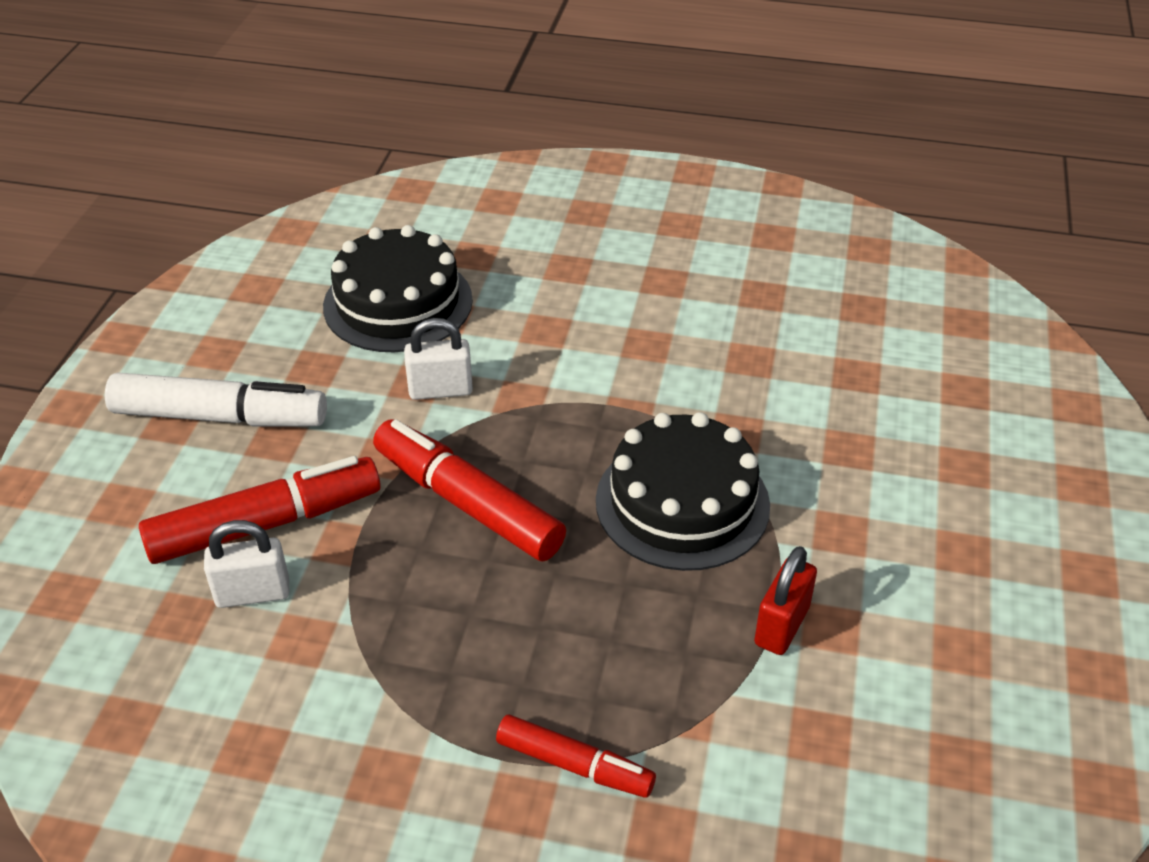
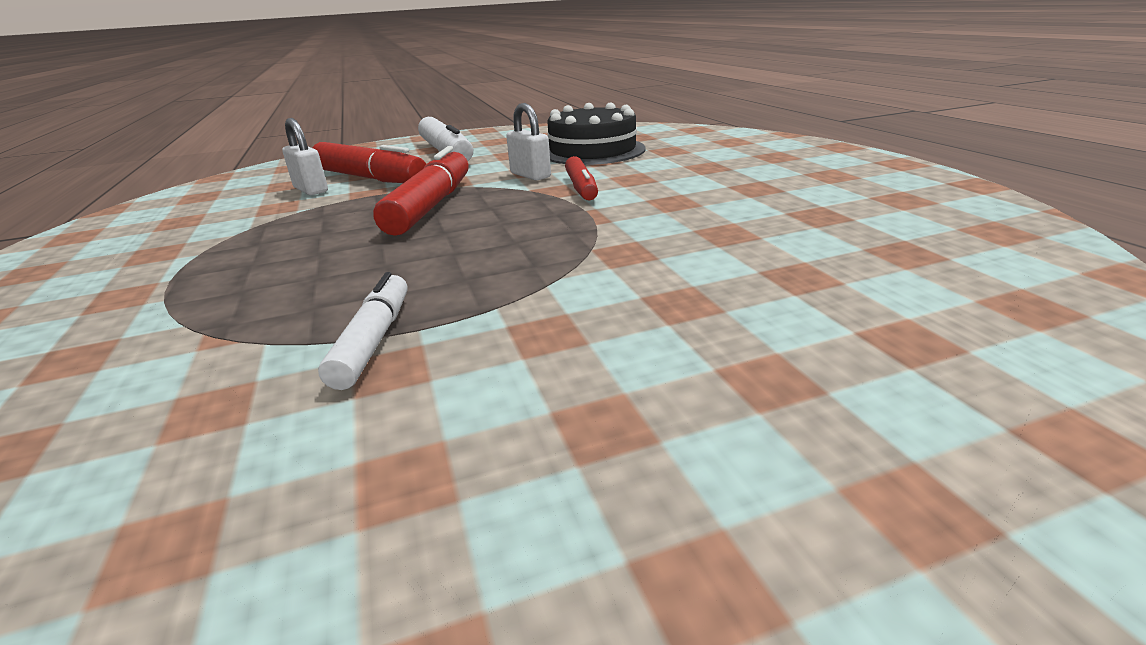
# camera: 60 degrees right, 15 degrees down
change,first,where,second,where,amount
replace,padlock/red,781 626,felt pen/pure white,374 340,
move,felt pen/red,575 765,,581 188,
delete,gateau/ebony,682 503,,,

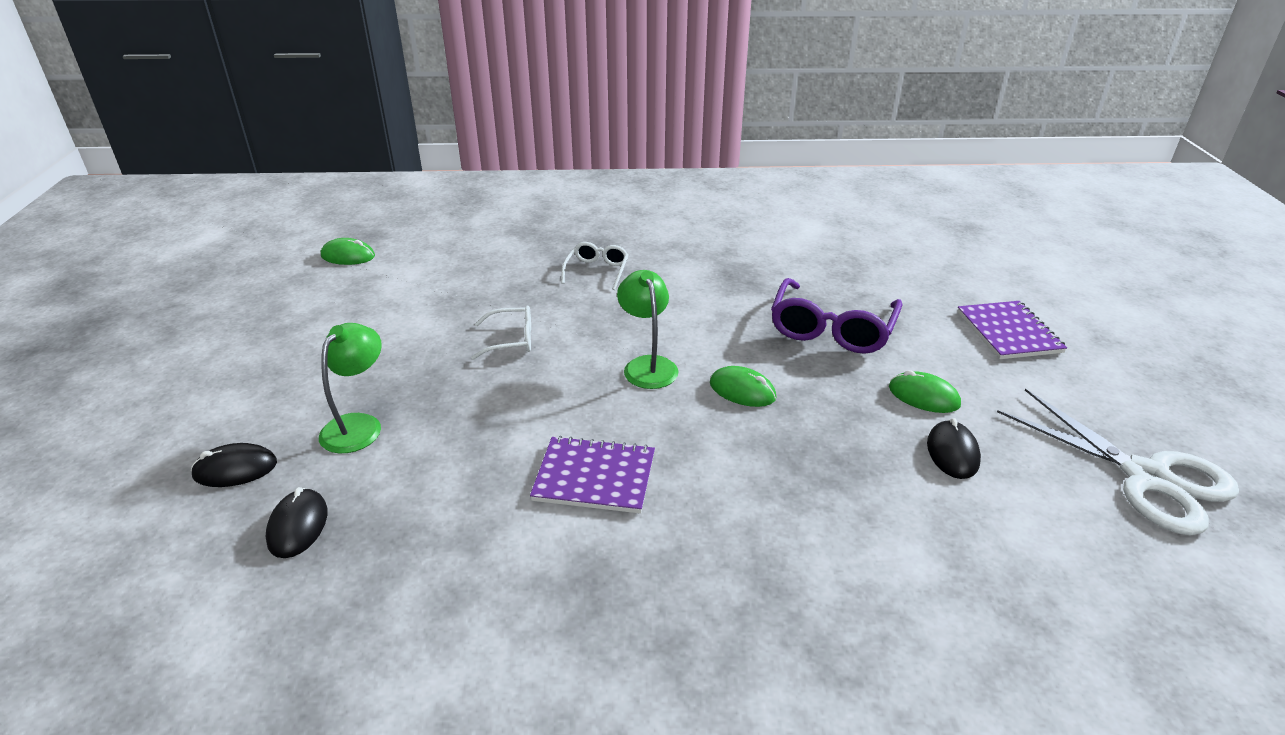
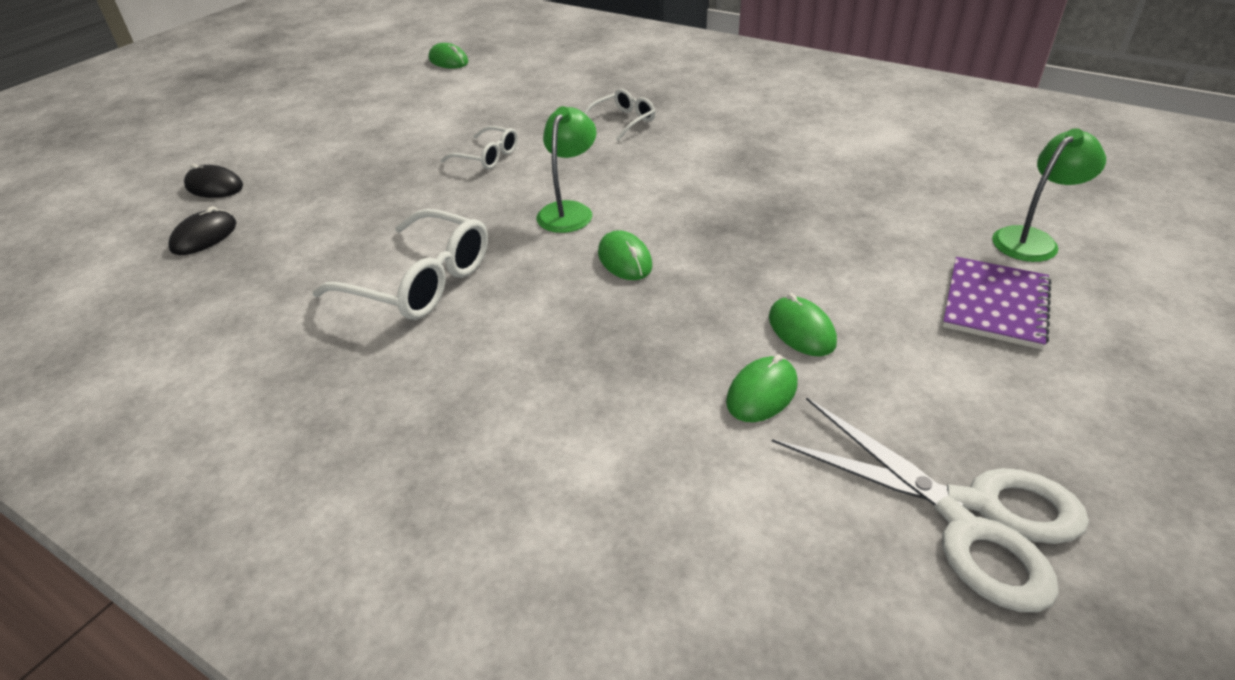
# camera: 35 degrees right, 5 degrees up
change,first,where,second,where,amount
replace,exercise book/royal purple,594 477,glasses/pure white,420 281,
recolor,PC mouse/ebony,952 452,PC mouse/leaf-green,762 393,
rotate,shears/pure white,1146 477,,970 516,45 degrees counterclockwise
move,reading lamp/leaf-green,358 425,,1032 239,
delete,glasses/royal purple,831 329,,,

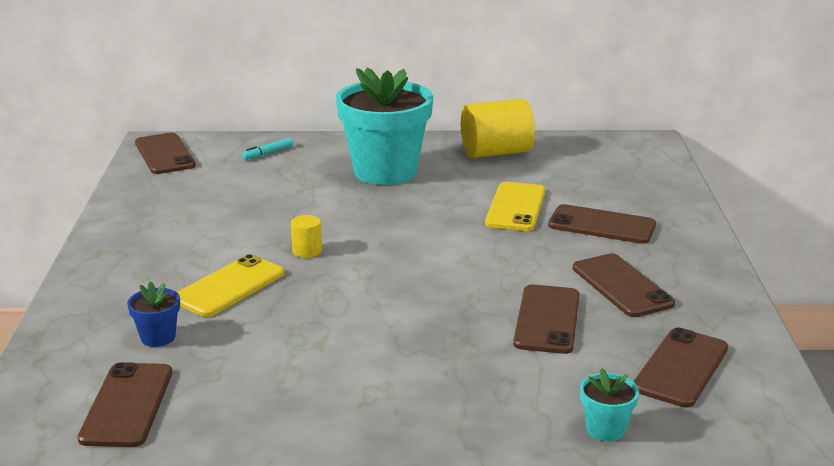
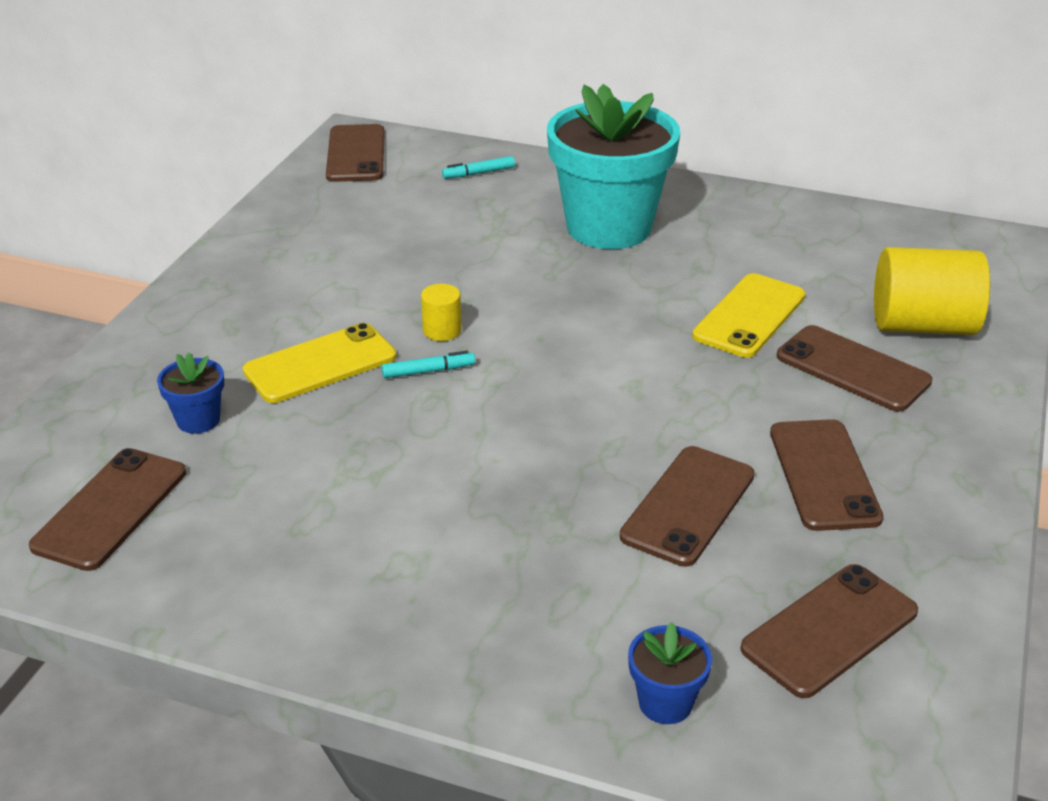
# camera: 20 degrees right, 10 degrees up
change,first,where,second,where,amount
insert,,,felt pen/teal,428 371,
recolor,potted plant/teal,605 429,potted plant/royal blue,665 702,
move,solid cylinder/bright yellow,496 152,,922 325,

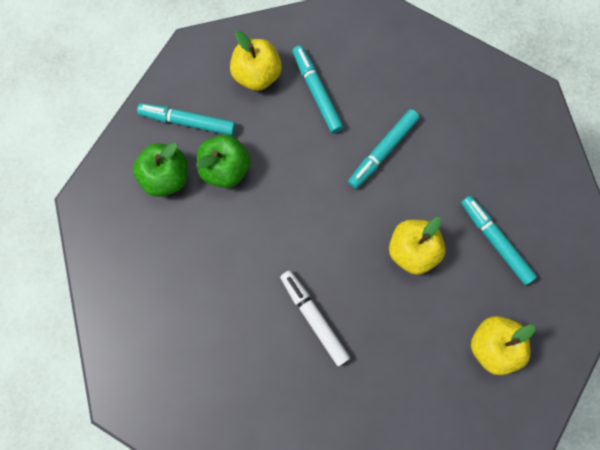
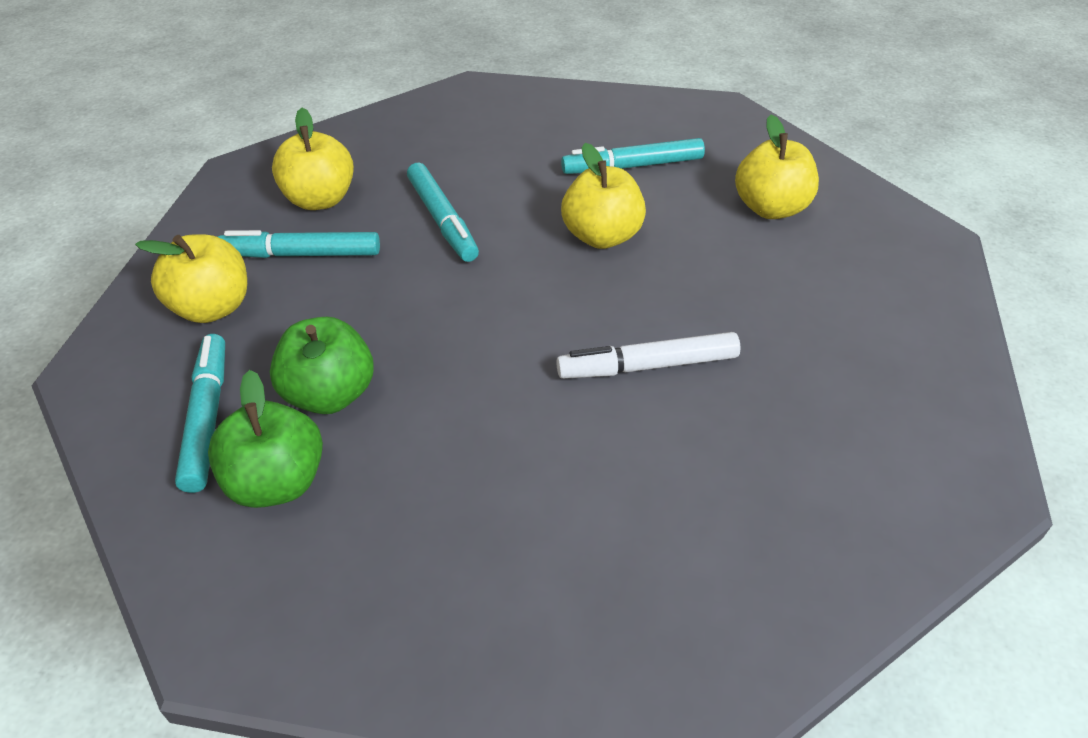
# camera: 65 degrees left, 30 degrees down
change,first,where,second,where,amount
rotate,felt pen/teal,188 122,,207 418,135 degrees clockwise
insert,,,toy apple/bright yellow,320 199,

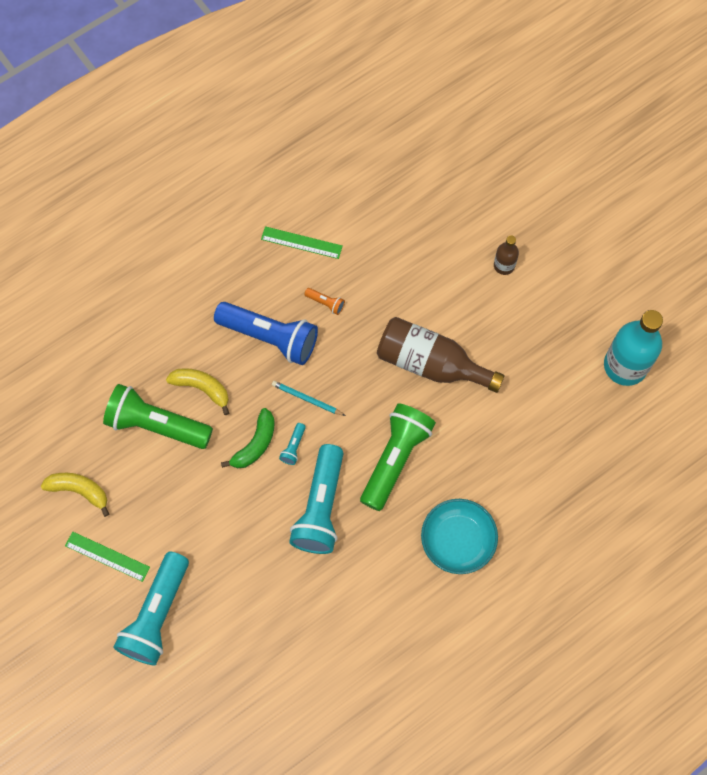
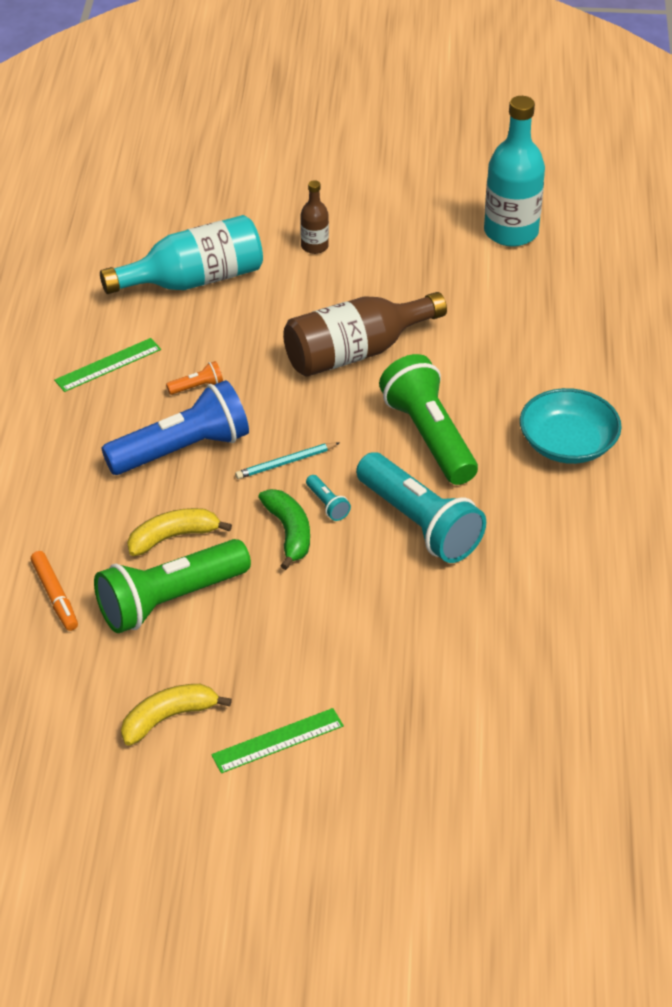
# camera: 50 degrees left, 25 degrees down
change,first,where,second,where,amount
insert,,,felt pen/orange-coloured,55 596,
insert,,,flask/teal,193 280,
delete,flashlight/teal,157 615,,,

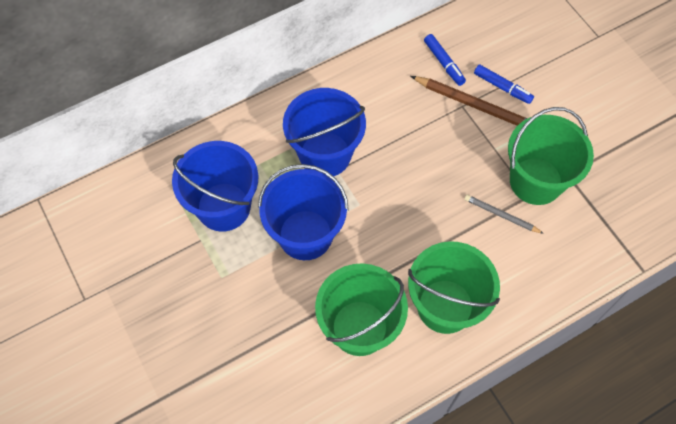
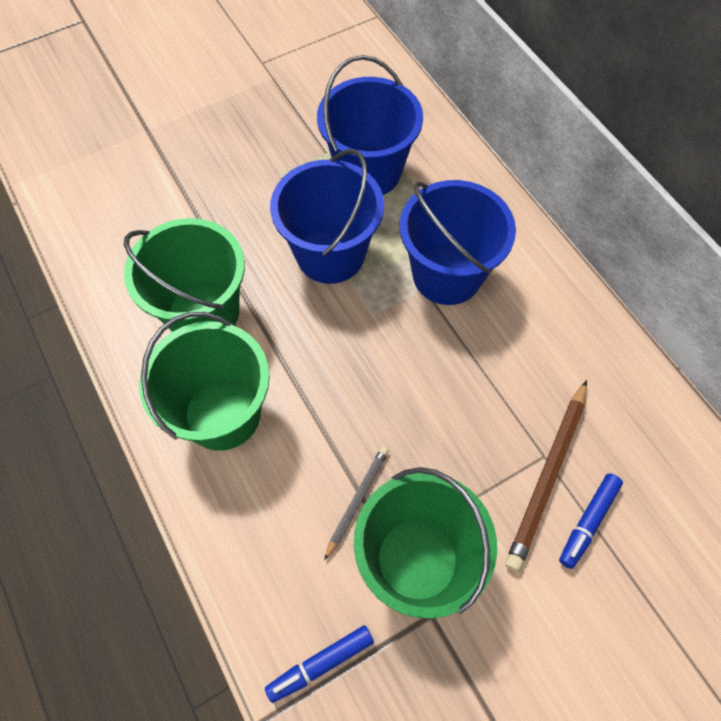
# camera: 90 degrees right, 0 degrees up
change,first,where,second,where,amount
move,felt pen/royal blue,444 63,,320 663,

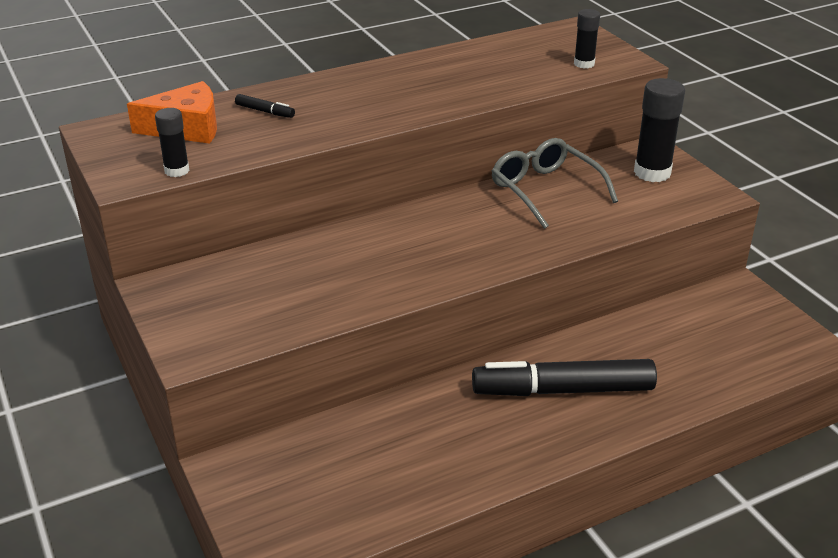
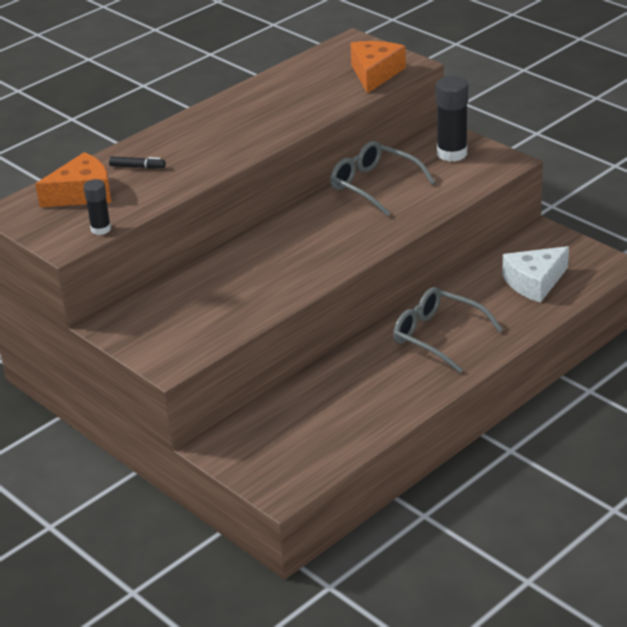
# camera: 15 degrees left, 0 degrees up
change,first,where,second,where,amount
replace,glue/ebony,584 64,piece of cheese/orange-coloured,375 74,
replace,felt pen/ebony,562 390,glasses/grey,437 336,
insert,,,piece of cheese/pure white,534 282,

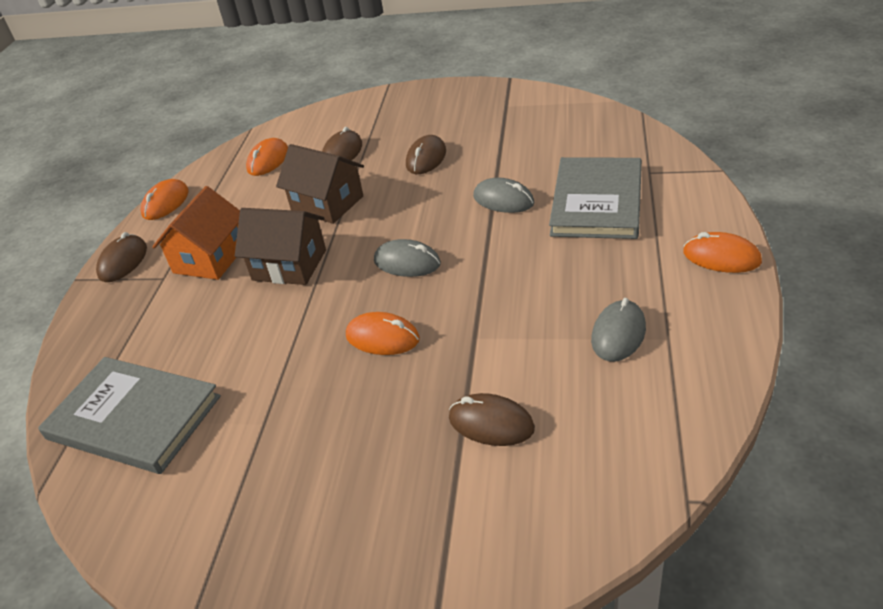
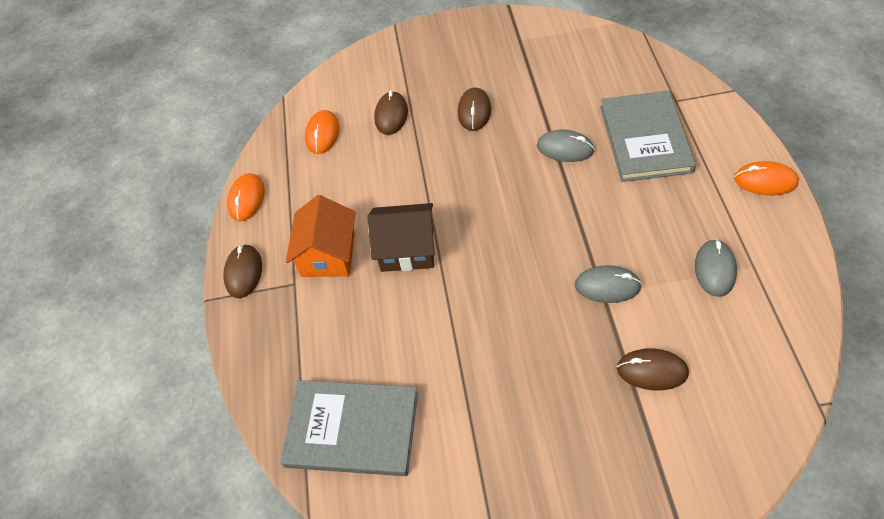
# camera: 15 degrees left, 15 degrees up
change,first,where,second,where,amount
move,PC mouse/grey,407 262,,607 286,
delete,toy house/dark brown,327 204,,,
delete,PC mouse/orange-coloured,382 337,,,

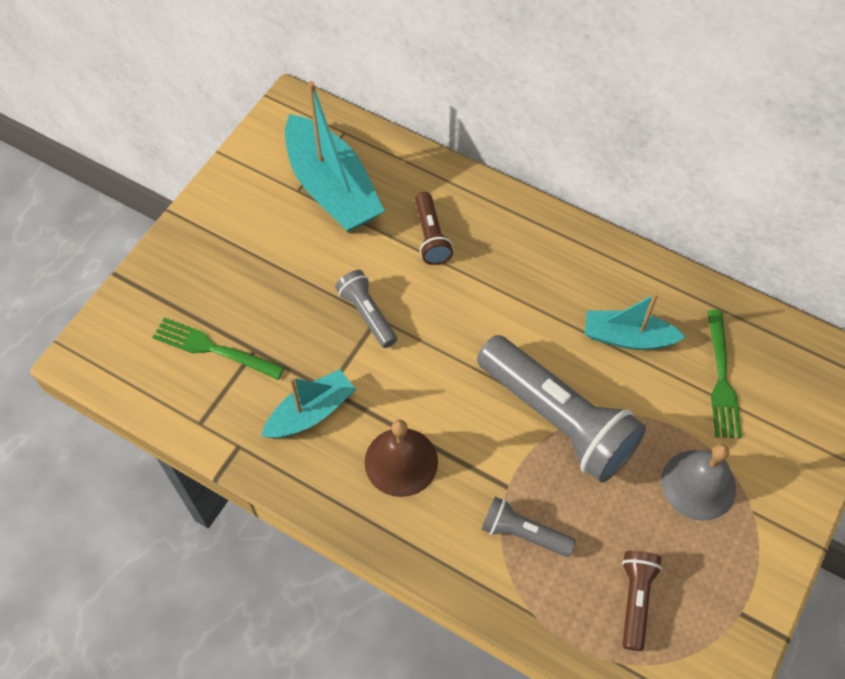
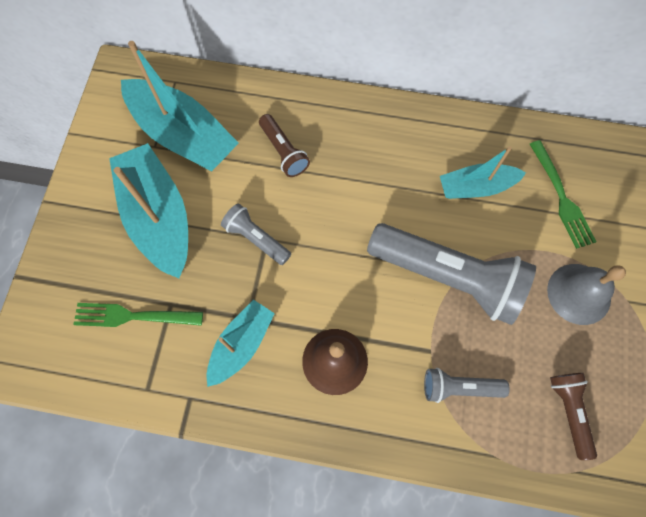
# camera: 20 degrees left, 10 degrees up
change,first,where,second,where,amount
insert,,,toy boat/teal,158 217,

